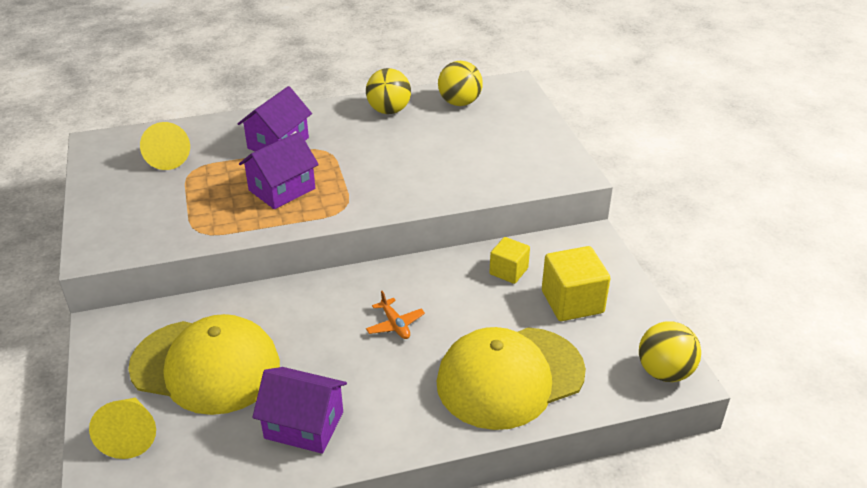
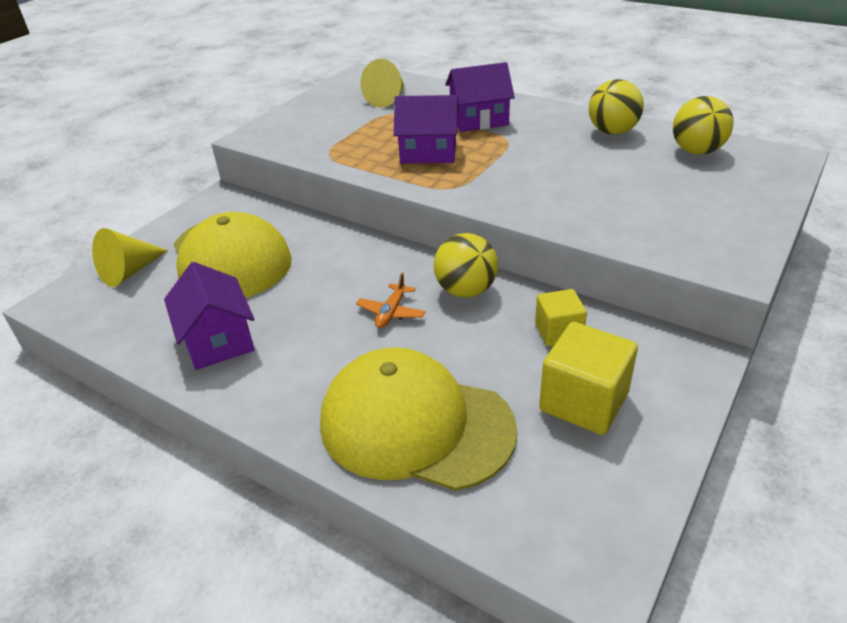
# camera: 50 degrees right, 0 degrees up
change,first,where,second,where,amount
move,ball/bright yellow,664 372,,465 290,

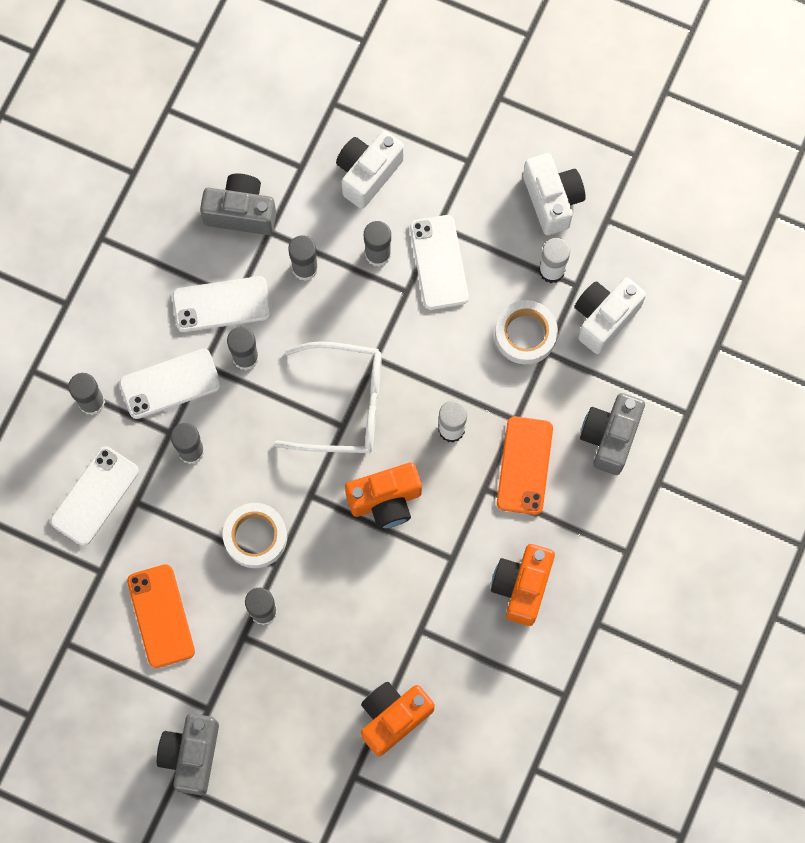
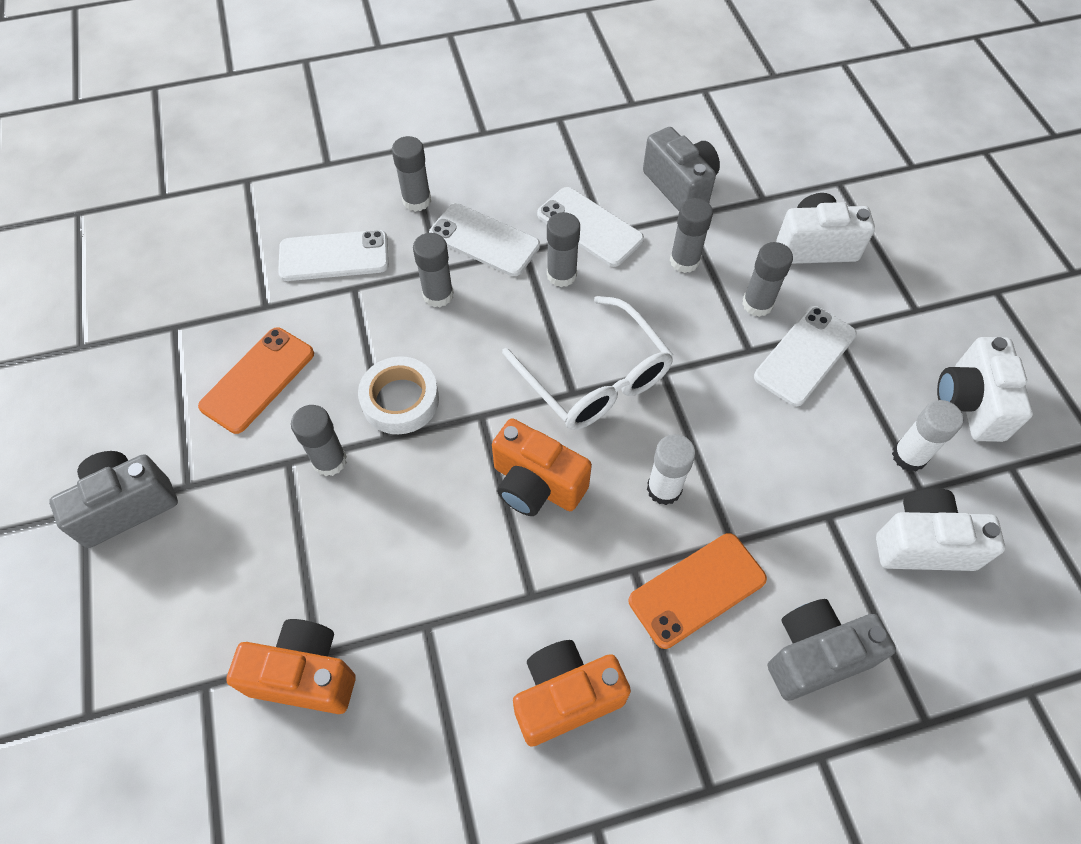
# camera: 50 degrees right, 15 degrees down
change,first,where,second,where,amount
rotate,compact camera/pure white,552 200,,970 403,150 degrees clockwise
delete,tape/pure white,525 334,,,

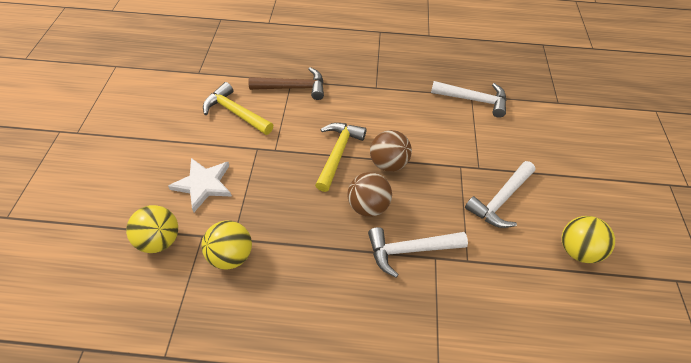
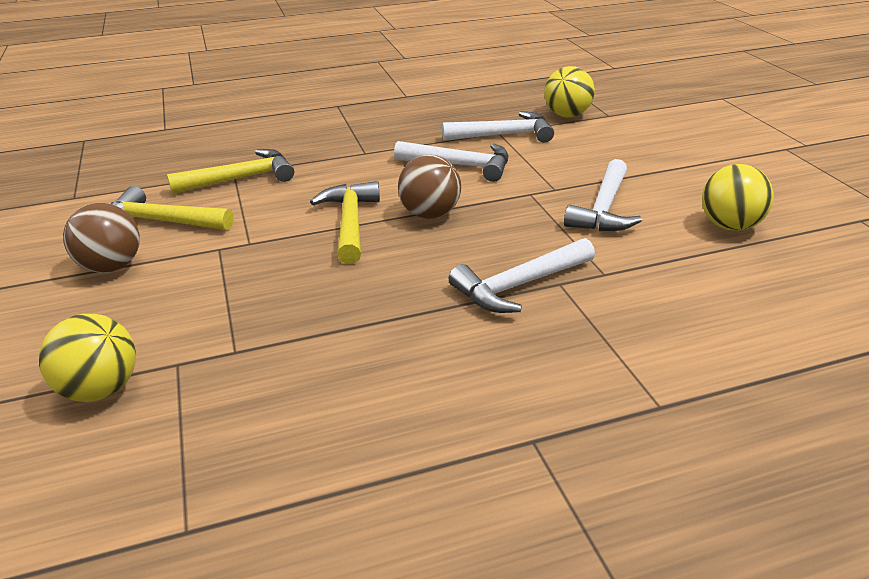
# camera: 20 degrees left, 20 degrees down
change,first,where,second,where,amount
move,ball/dark brown,368 206,,111 267,
recolor,claw hammer/dark brown,293 88,claw hammer/bright yellow,241 178,
insert,,,claw hammer/pure white,460 166,
move,ball/bright yellow,231 255,,567 115,
delete,star/pure white,203 184,,,

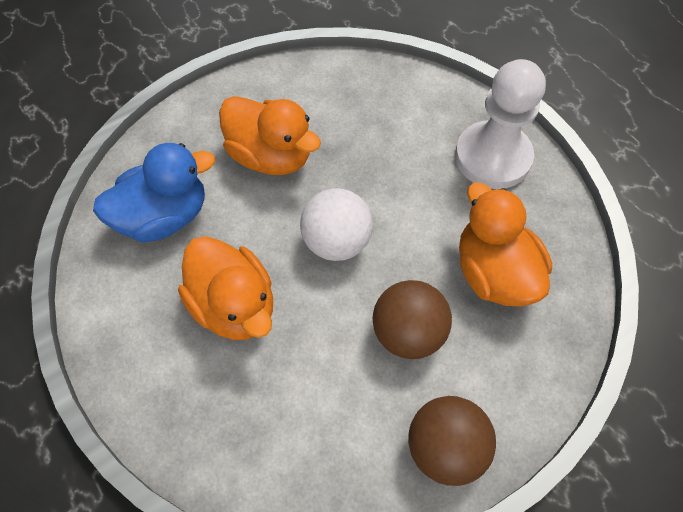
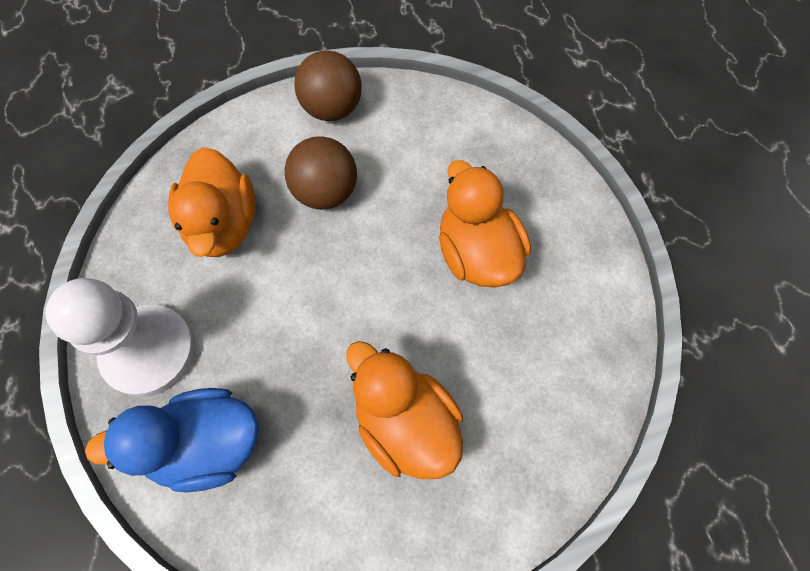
# camera: 165 degrees left, 5 degrees up
change,first,where,second,where,amount
move,duck/royal blue,164 217,,207 445,
delete,ball/pure white,336 242,,,

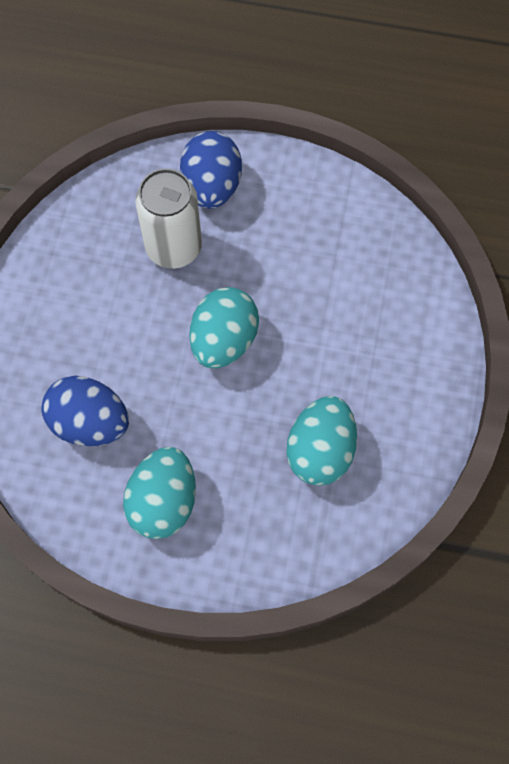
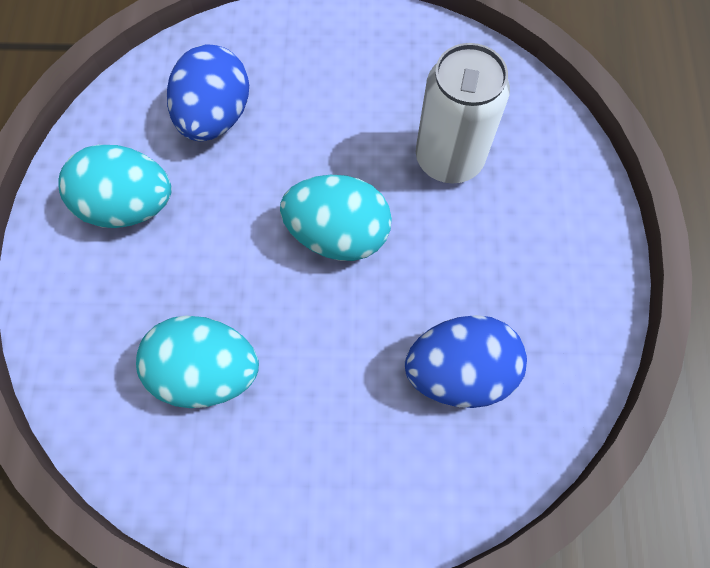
# camera: 80 degrees right, 0 degrees up
change,first,where,second,where,amount
move,toy egg/royal blue,212 186,,459 372,

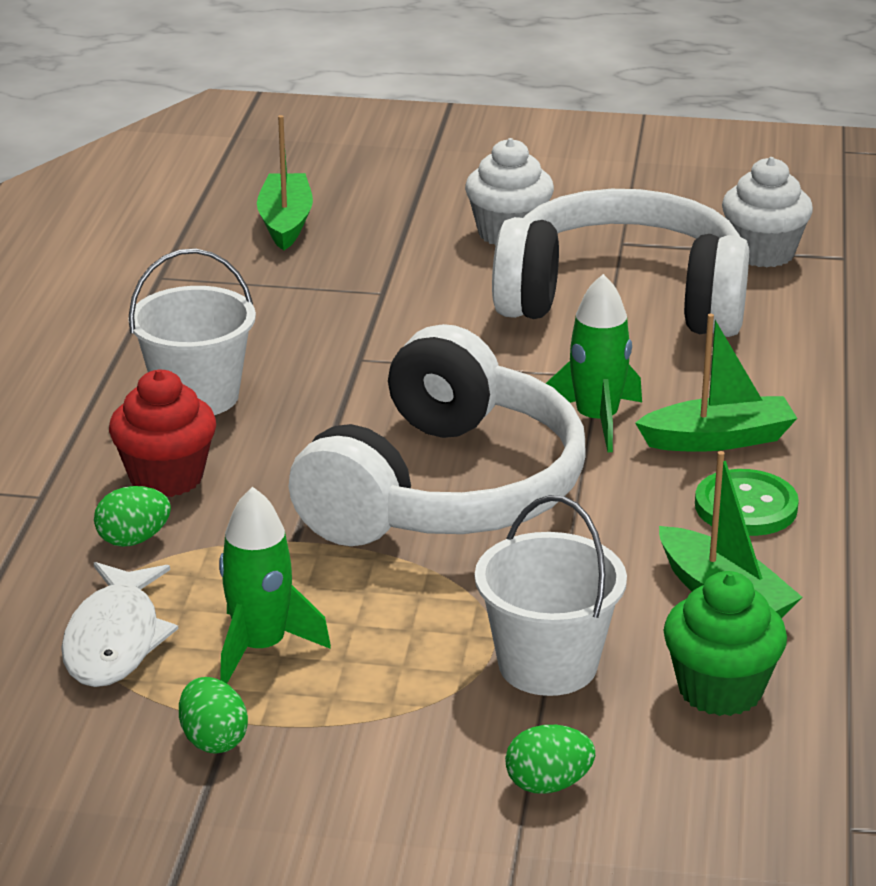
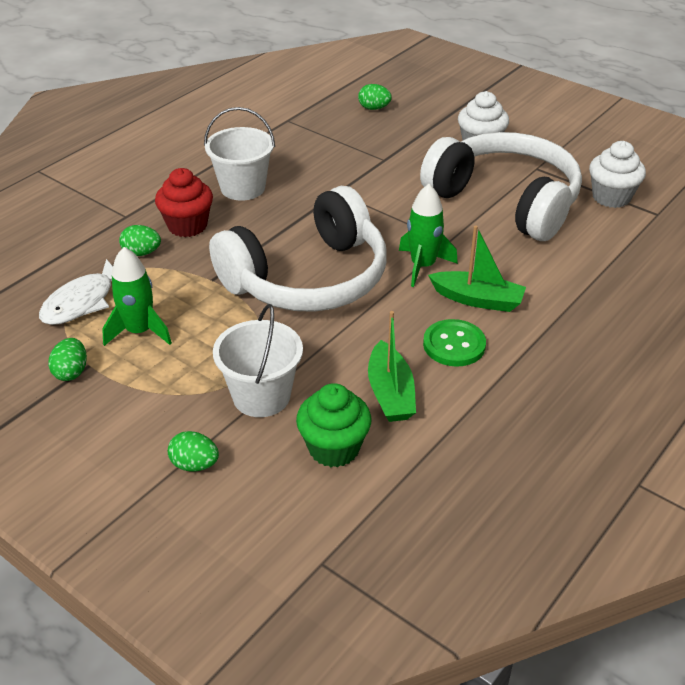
# camera: 30 degrees right, 10 degrees up
change,first,where,second,where,amount
replace,toy boat/leaf-green,285 223,toy egg/leaf-green,374 108,

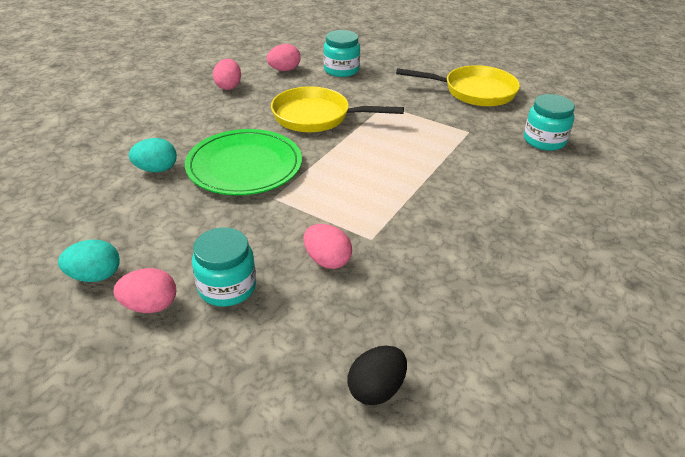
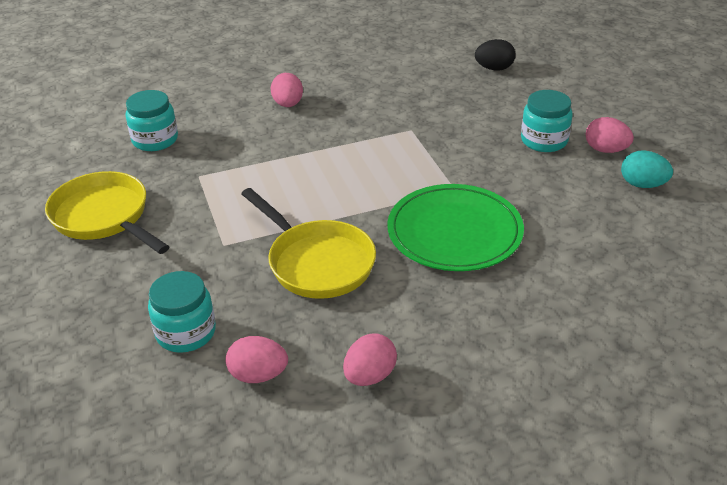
# camera: 140 degrees left, 0 degrees up
change,first,where,second,where,amount
move,toy egg/rose-pink,327 260,,288 104,
delete,toy egg/teal,156 169,,,

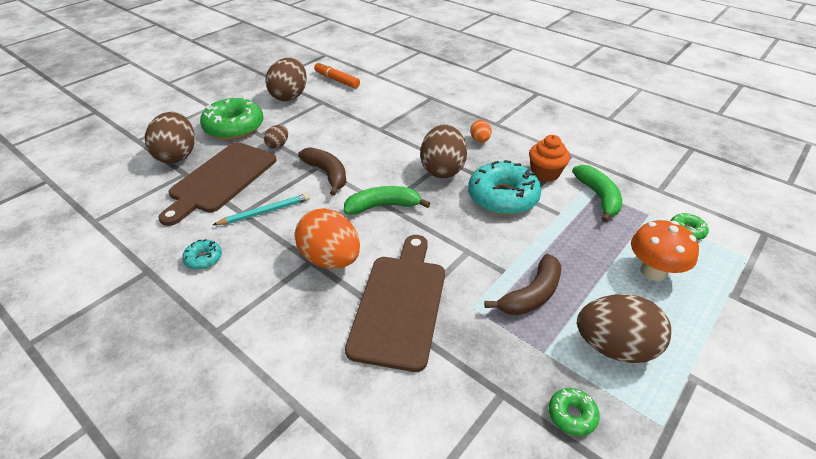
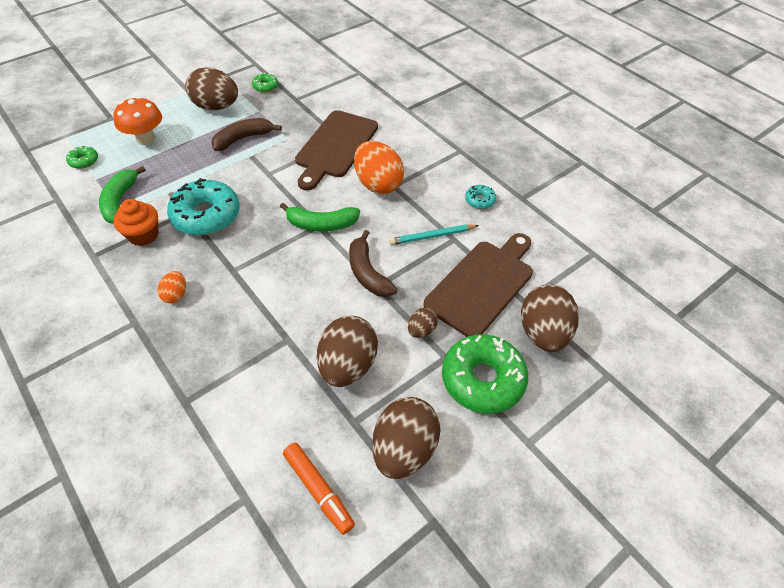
# camera: 170 degrees left, 10 degrees up
change,first,where,second,where,amount
move,toy egg/dark brown,442 169,,347 365,

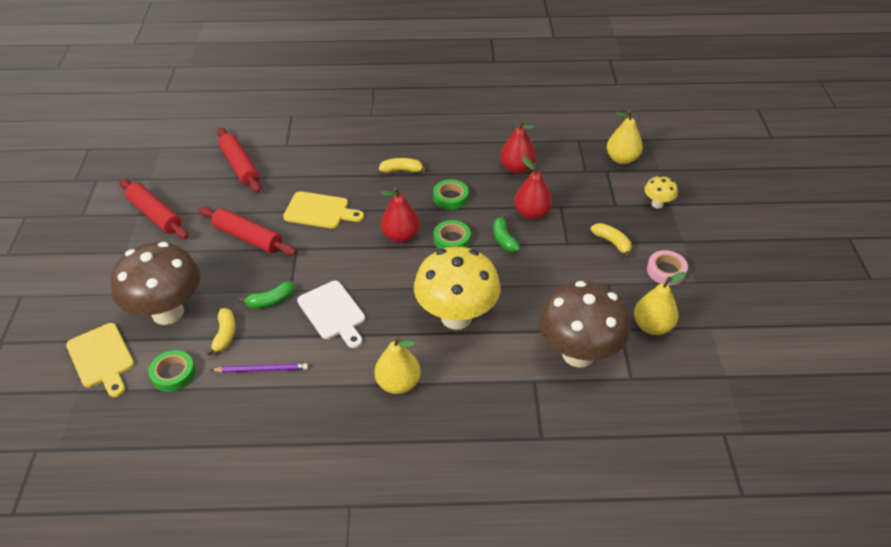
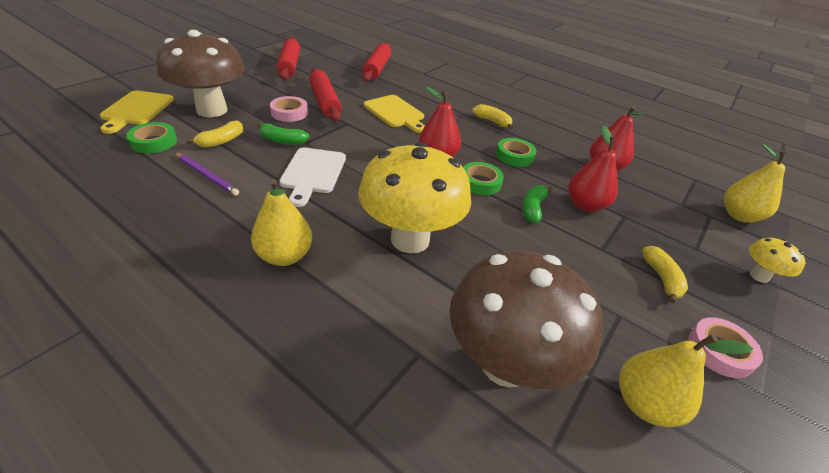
# camera: 35 degrees right, 5 degrees down
change,first,where,second,where,amount
insert,,,tape/rose-pink,289 113,

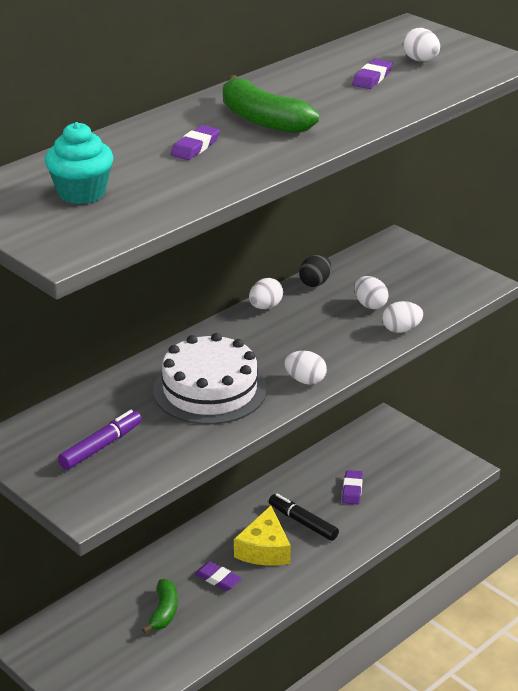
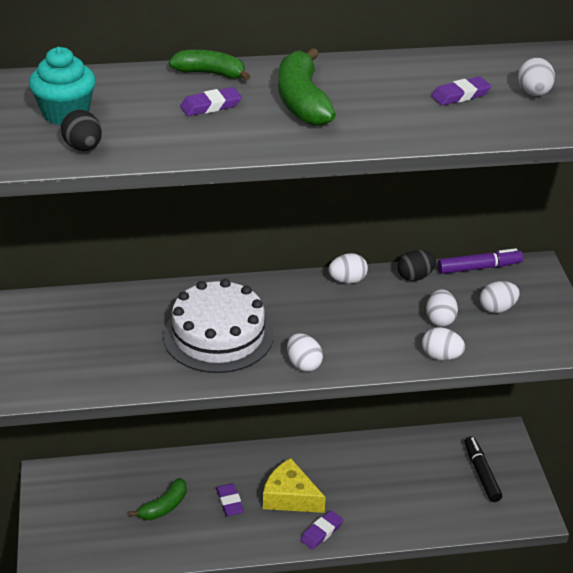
# camera: 35 degrees right, 5 degrees up
change,first,where,second,where,amount
insert,,,toy egg/ebony,83 148,
insert,,,banana fruit/leaf-green,210 73,
rotate,piece of cheese/bright yellow,264 549,,290 497,75 degrees clockwise
move,gum eraser/royal purple,352 490,,321 532,
move,felt pen/royal purple,101 446,,479 268,
move,felt pen/ebony,303 522,,481 473,
insert,,,toy egg/pure white,497 308,

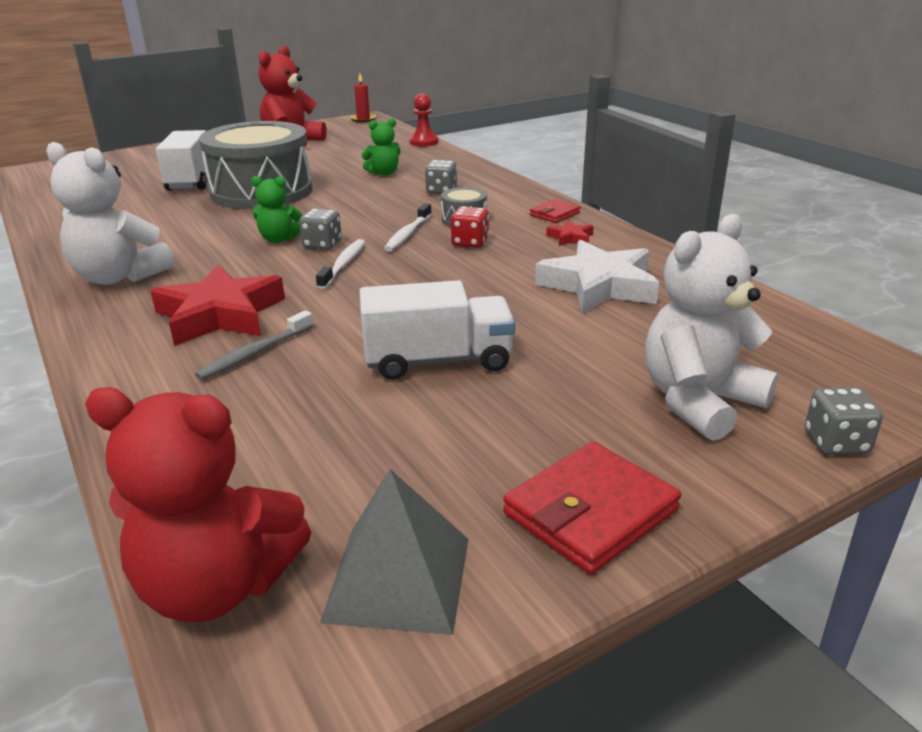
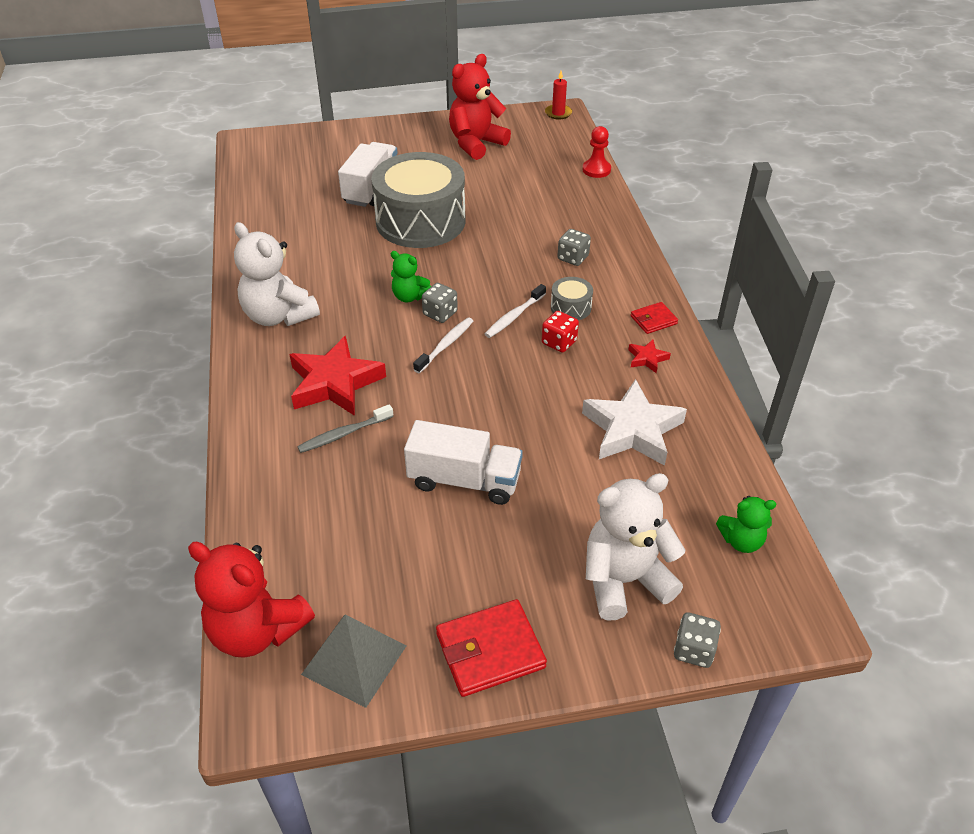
# camera: 20 degrees right, 15 degrees up
change,first,where,second,where,amount
move,teddy bear/leaf-green,384 173,,741 541,

